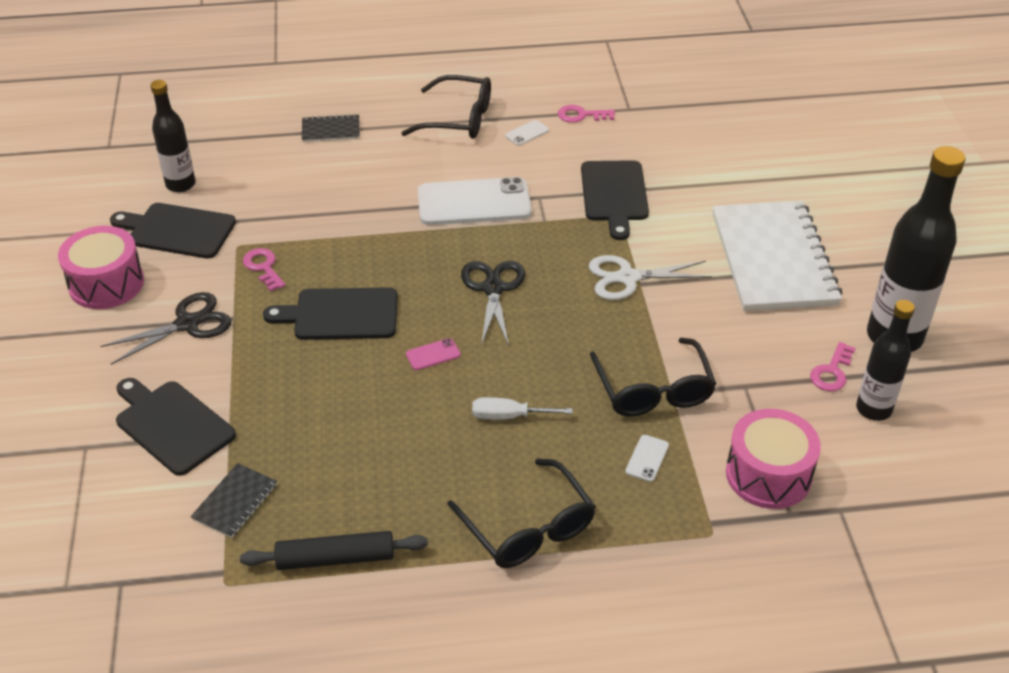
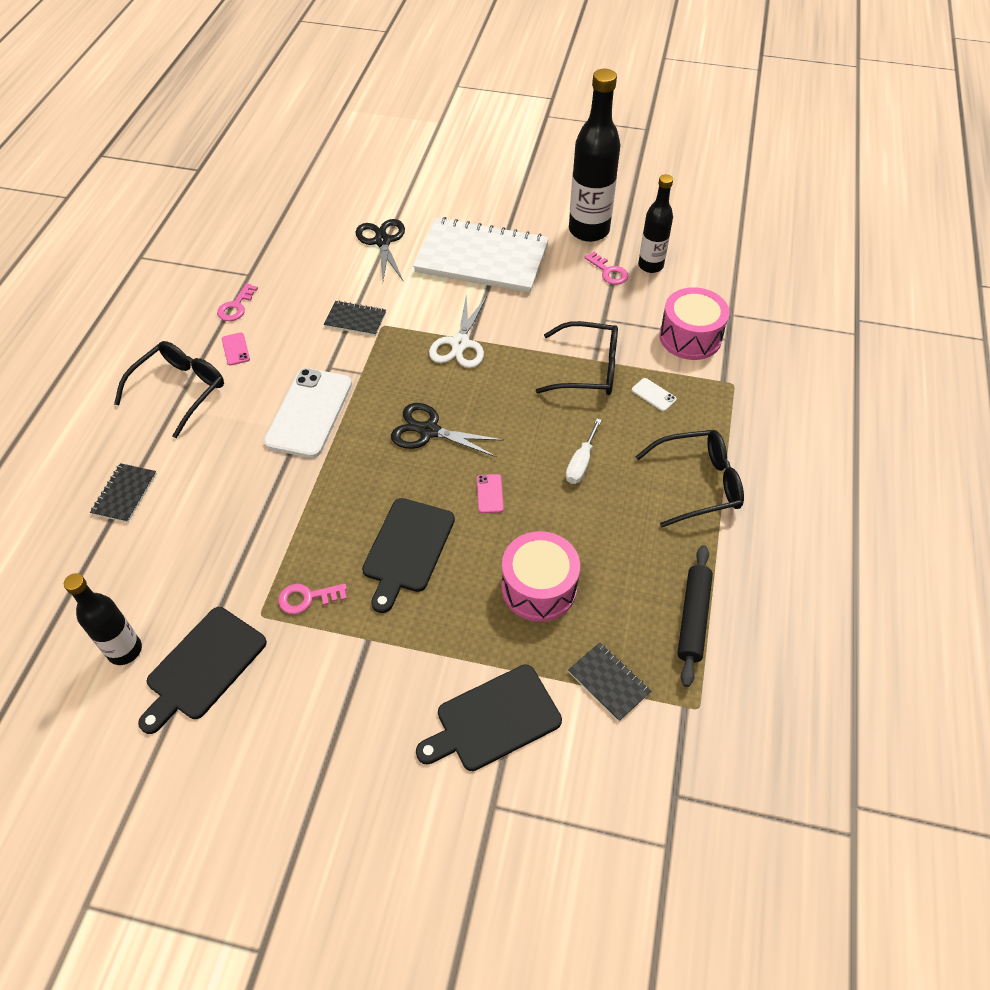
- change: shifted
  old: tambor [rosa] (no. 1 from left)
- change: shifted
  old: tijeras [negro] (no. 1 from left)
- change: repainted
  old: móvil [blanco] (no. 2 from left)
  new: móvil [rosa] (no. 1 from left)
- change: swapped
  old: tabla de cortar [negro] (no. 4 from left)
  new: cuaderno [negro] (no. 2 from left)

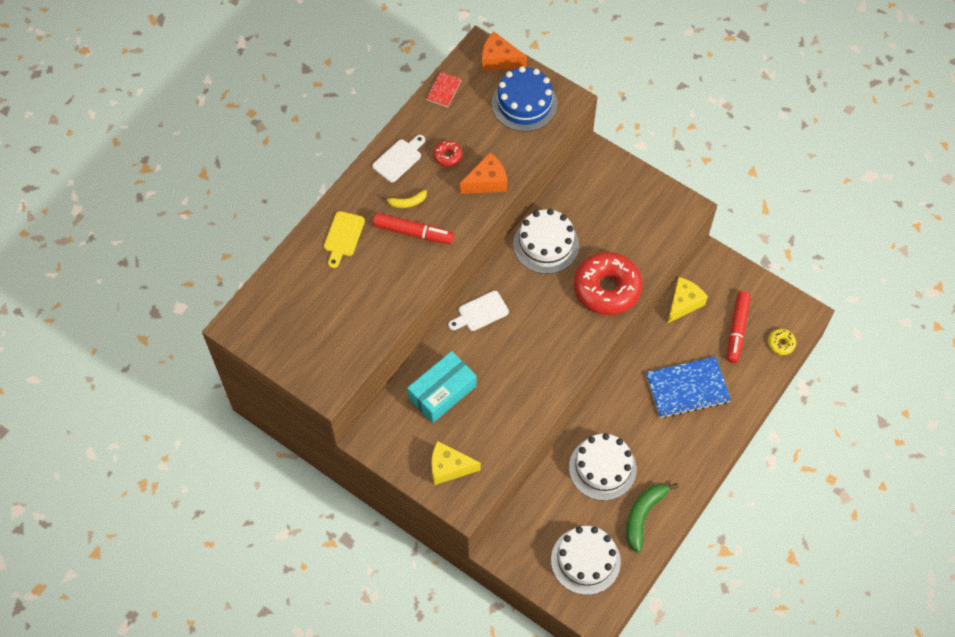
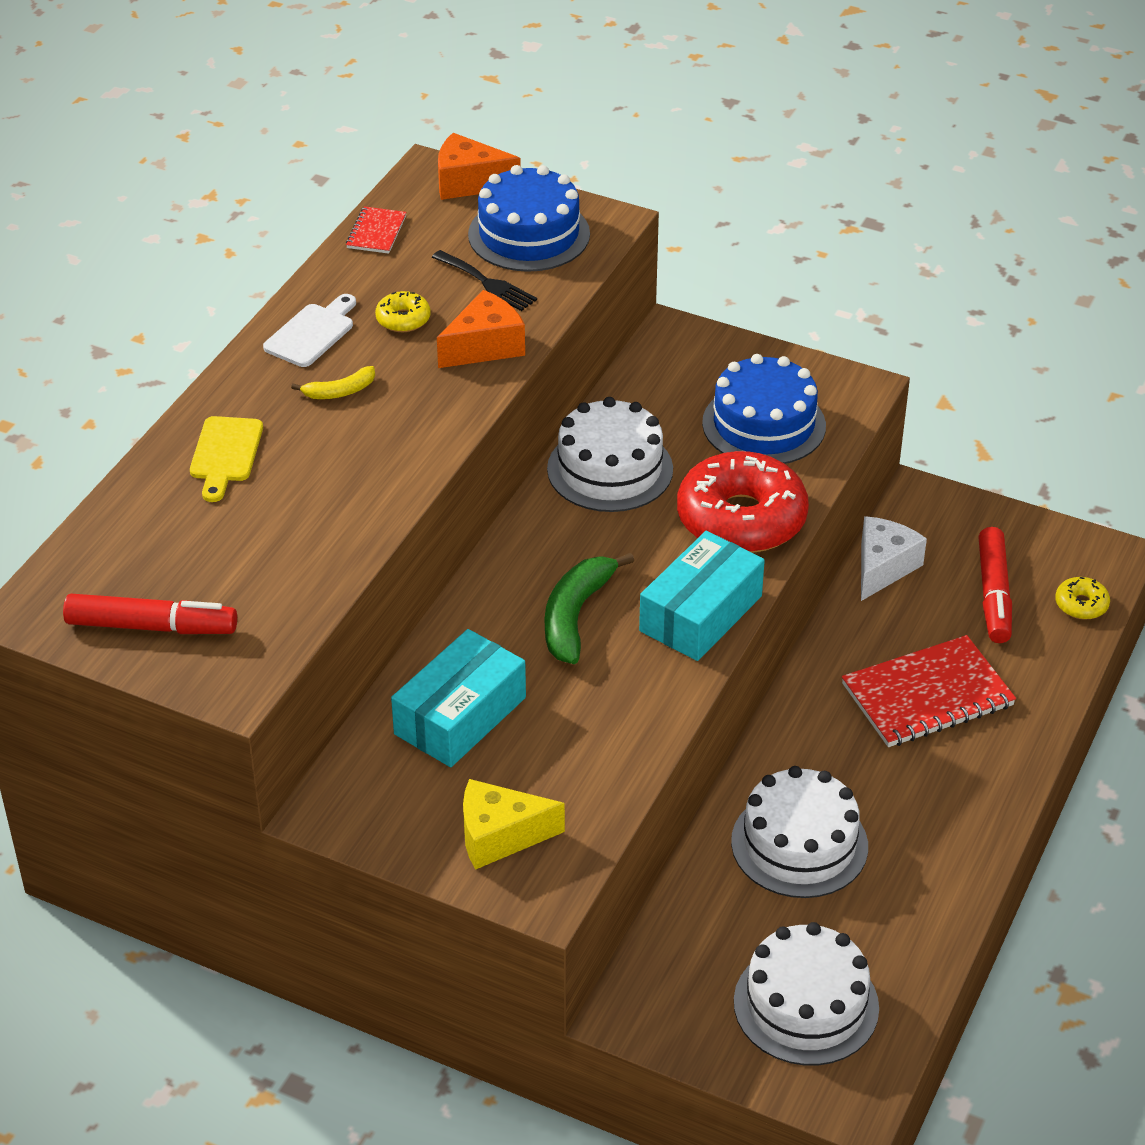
- change: shifted
  old: rotulador [rojo] (no. 1 from left)
- change: repainted
  old: rosquilla [rojo] (no. 1 from left)
  new: rosquilla [amarillo] (no. 1 from left)
- change: gone
  old: tabla de cortar [blanco] (no. 2 from left)
- change: shifted
  old: plátano [verde]
- change: repainted
  old: cuaderno [azul]
  new: cuaderno [rojo] (no. 2 from left)
- change: repainted
  old: queso [amarillo] (no. 2 from left)
  new: queso [blanco]
- change: new
  new: tenedor [negro]
- change: new
  new: caja [turquesa] (no. 2 from left)
- change: new
  new: tarta [azul] (no. 2 from left)

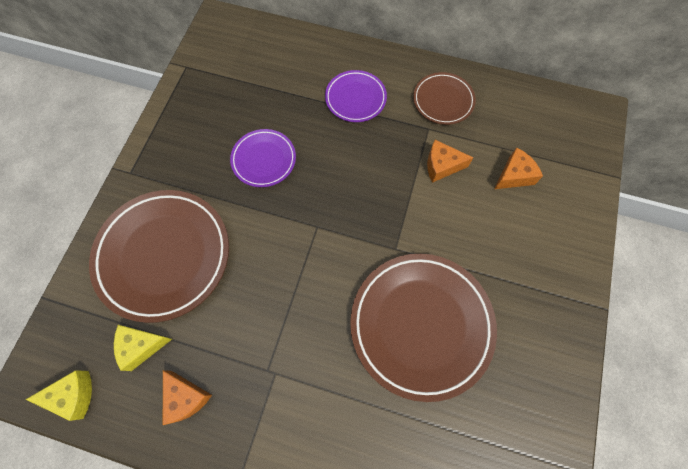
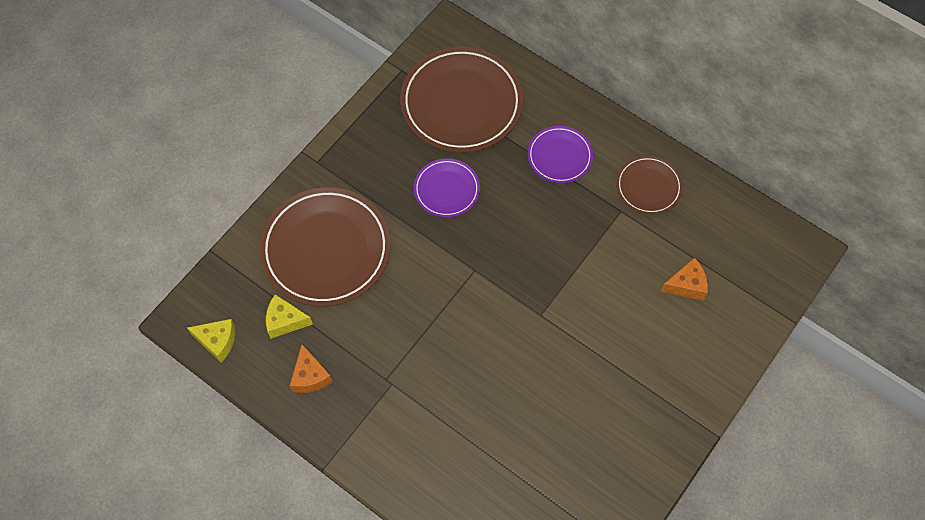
- change: shifted
  old: plato [marrón] (no. 2 from left)
- change: gone
  old: queso [naranja] (no. 2 from left)

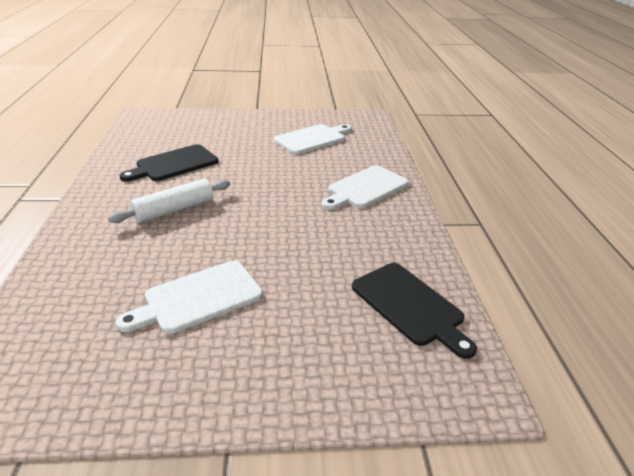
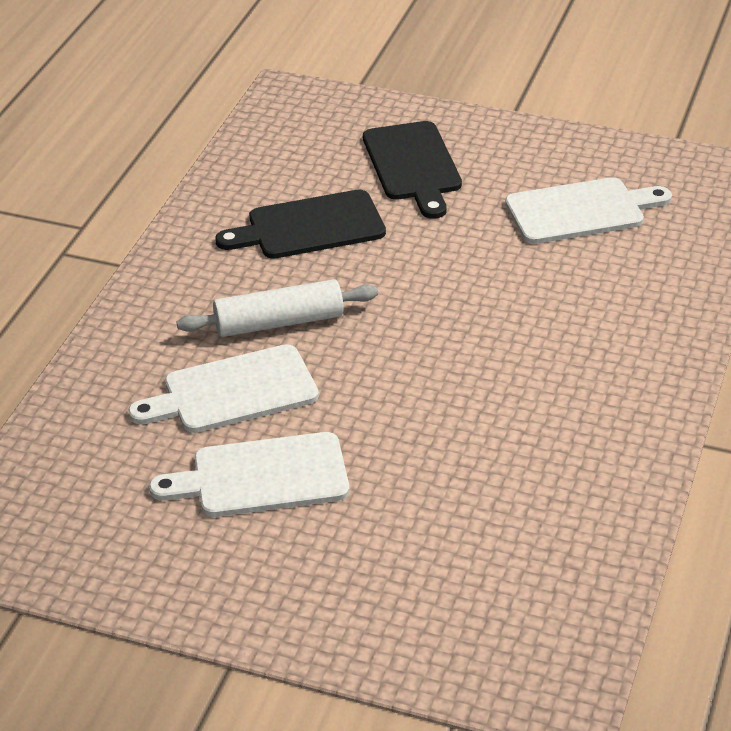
- change: shifted
  old: tabla de cortar [blanco] (no. 3 from left in the first image)
  new: tabla de cortar [blanco] (no. 1 from left)
- change: shifted
  old: tabla de cortar [negro] (no. 2 from left)

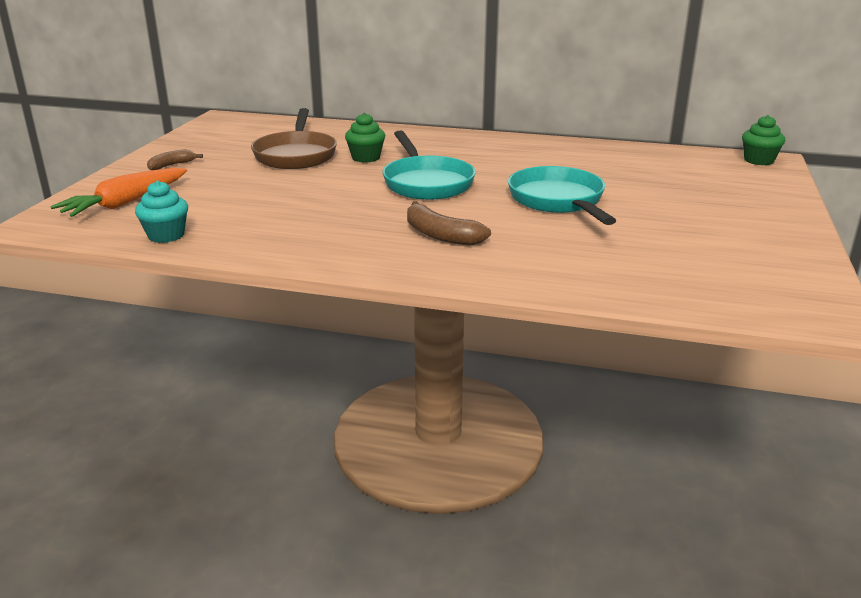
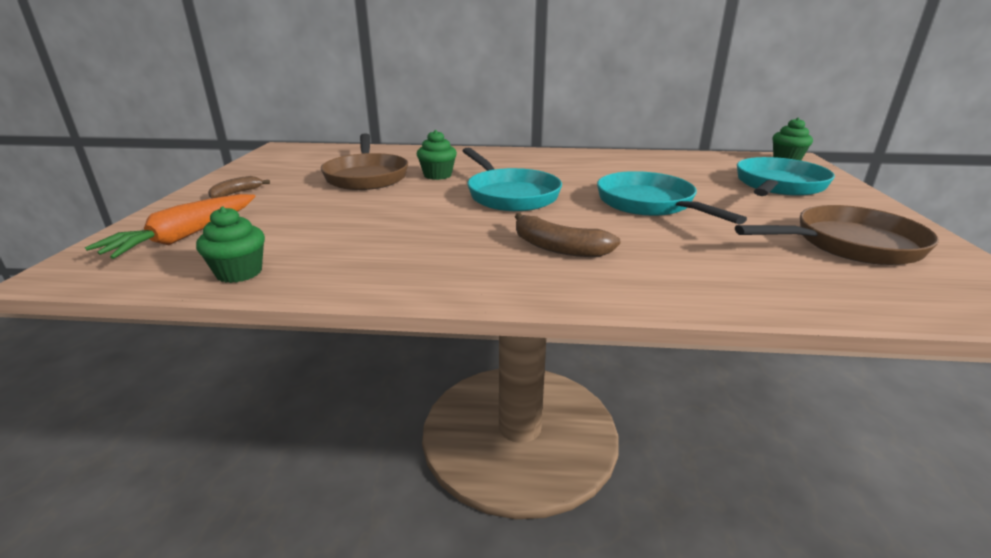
- change: repainted
  old: magdalena [turquesa]
  new: magdalena [verde] (no. 1 from left)
- change: new
  new: sartén [marrón] (no. 2 from left)
- change: new
  new: sartén [turquesa] (no. 3 from left)

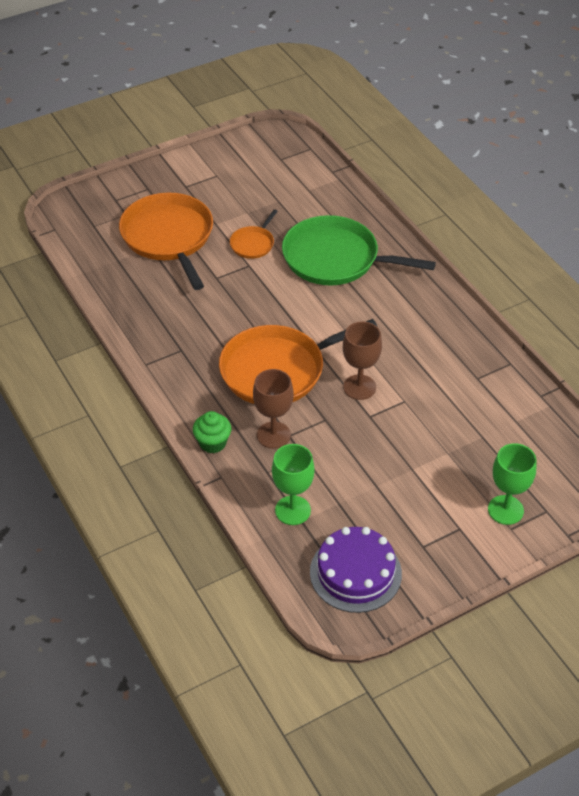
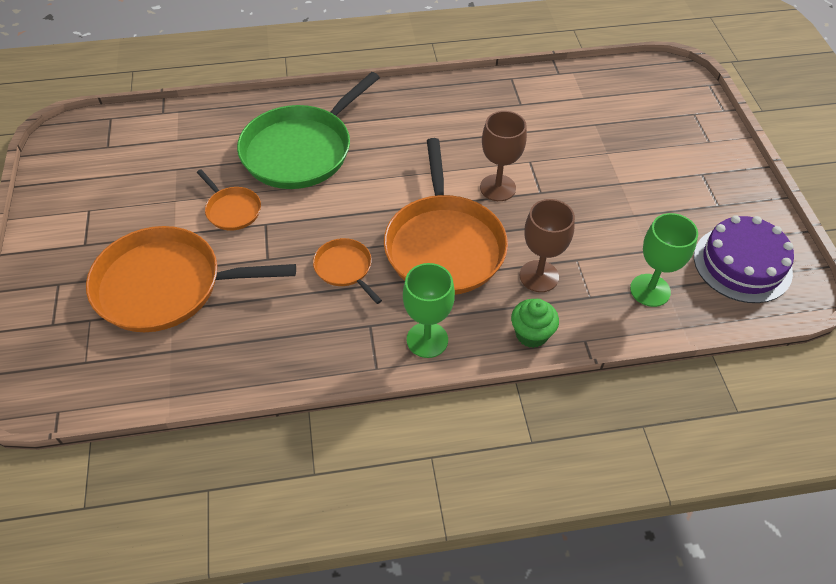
- change: shifted
  old: copa [verde] (no. 2 from left in the first image)
  new: copa [verde] (no. 1 from left)
- change: new
  new: sartén [naranja] (no. 3 from left)

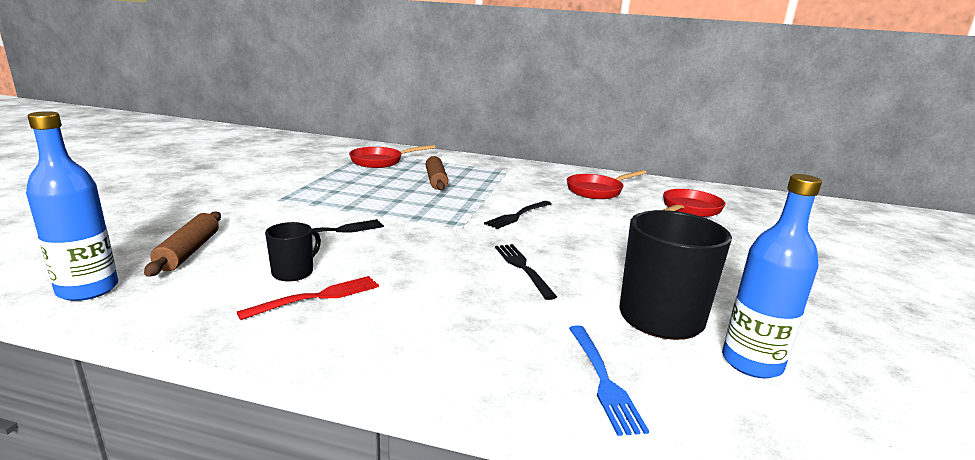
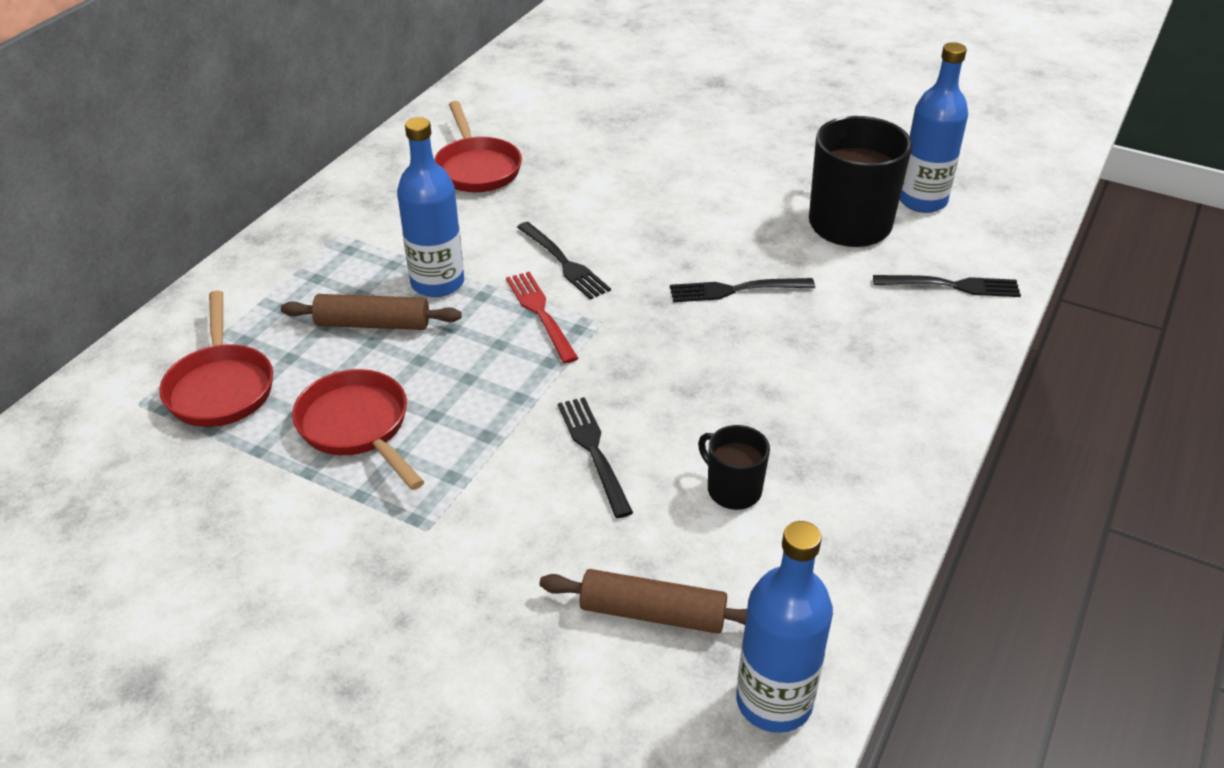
- change: shifted
  old: tenedor [rojo]
- change: repainted
  old: tenedor [azul]
  new: tenedor [negro] (no. 4 from left)
- change: shifted
  old: sartén [rojo] (no. 3 from left in the first image)
  new: sartén [rojo] (no. 2 from left)
- change: new
  new: botella [azul] (no. 1 from left)

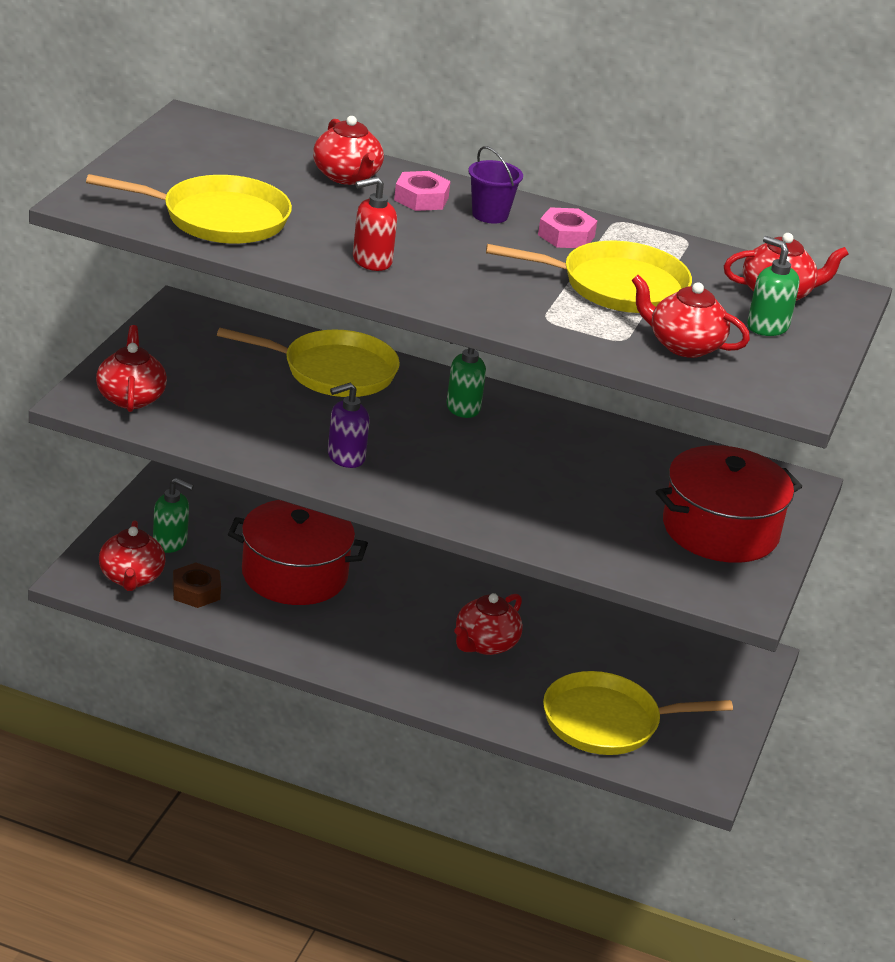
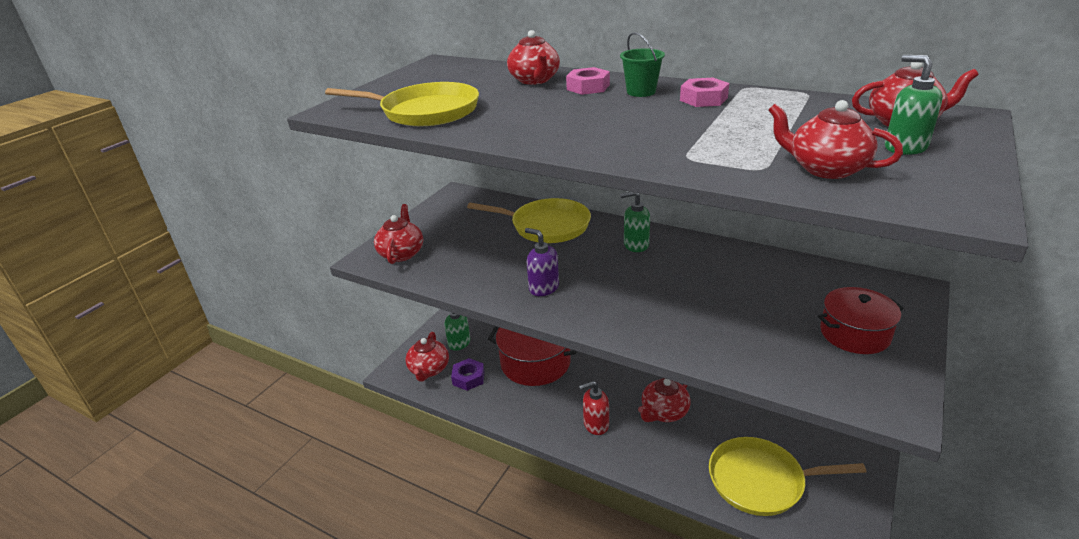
- change: repainted
  old: tuerca [marrón]
  new: tuerca [morado]
- change: rotated
  old: dispensador de jabón [morado]
  degrees: 60
- change: shifted
  old: dispensador de jabón [rojo]
- change: repainted
  old: balde [morado]
  new: balde [verde]
- change: gone
  old: sartén [amarillo] (no. 3 from left)
- change: scaled
  old: olla [rojo] (no. 2 from left)
  factor: 0.65

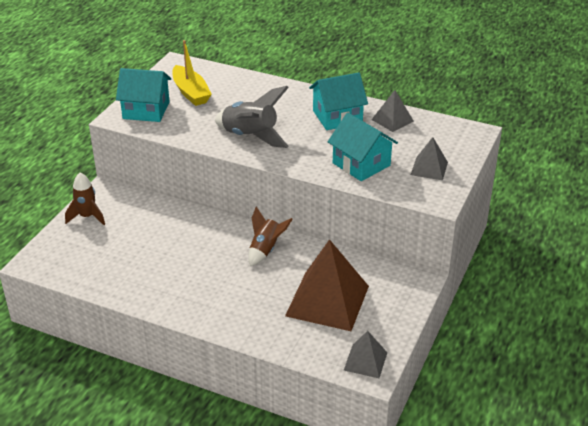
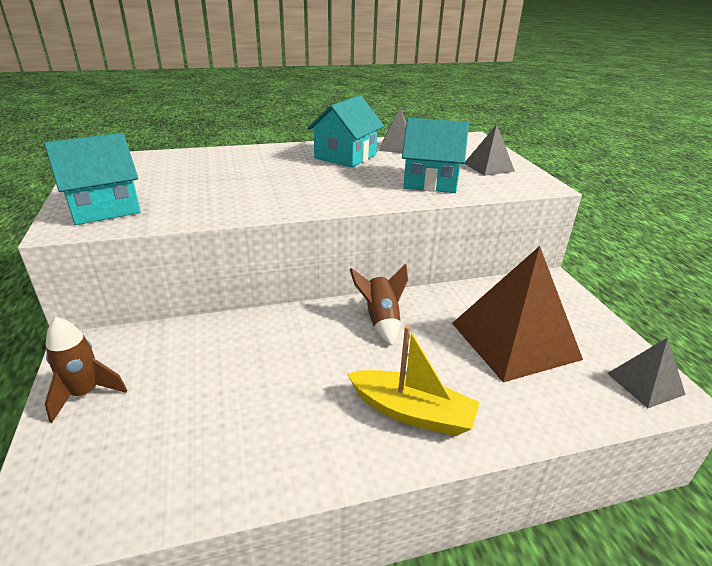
- change: shifted
  old: barco [amarillo]
- change: gone
  old: cohete [gris]

